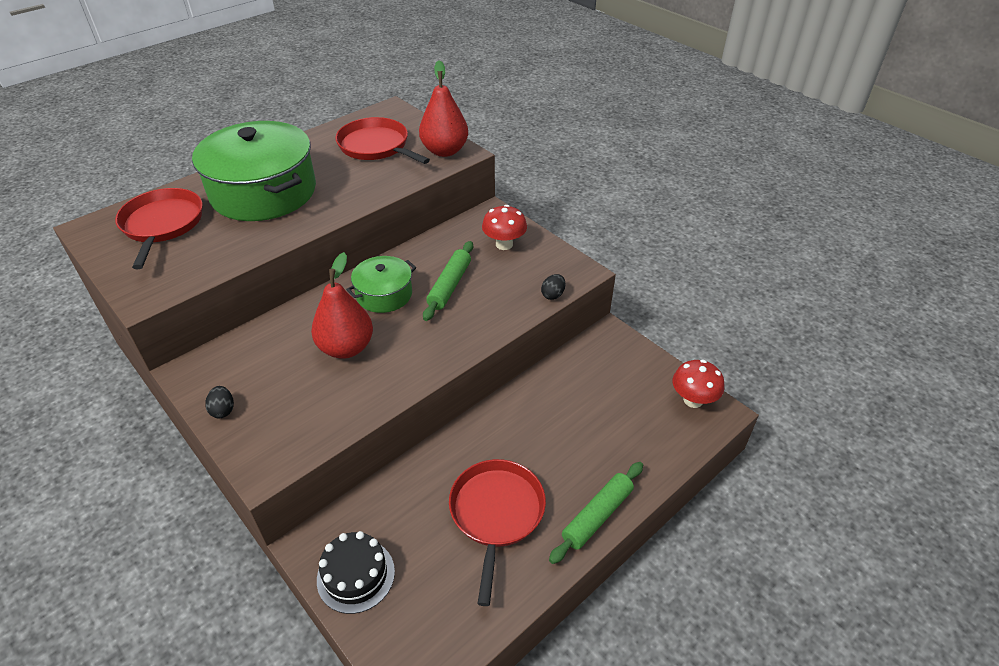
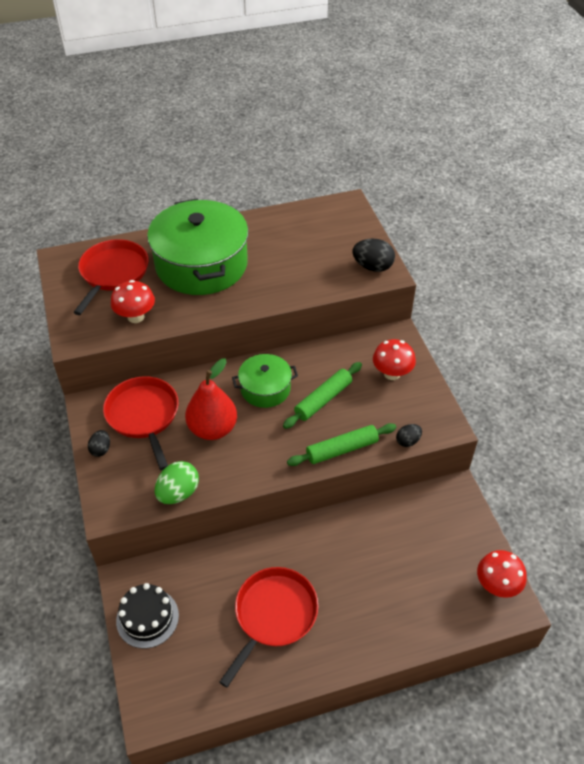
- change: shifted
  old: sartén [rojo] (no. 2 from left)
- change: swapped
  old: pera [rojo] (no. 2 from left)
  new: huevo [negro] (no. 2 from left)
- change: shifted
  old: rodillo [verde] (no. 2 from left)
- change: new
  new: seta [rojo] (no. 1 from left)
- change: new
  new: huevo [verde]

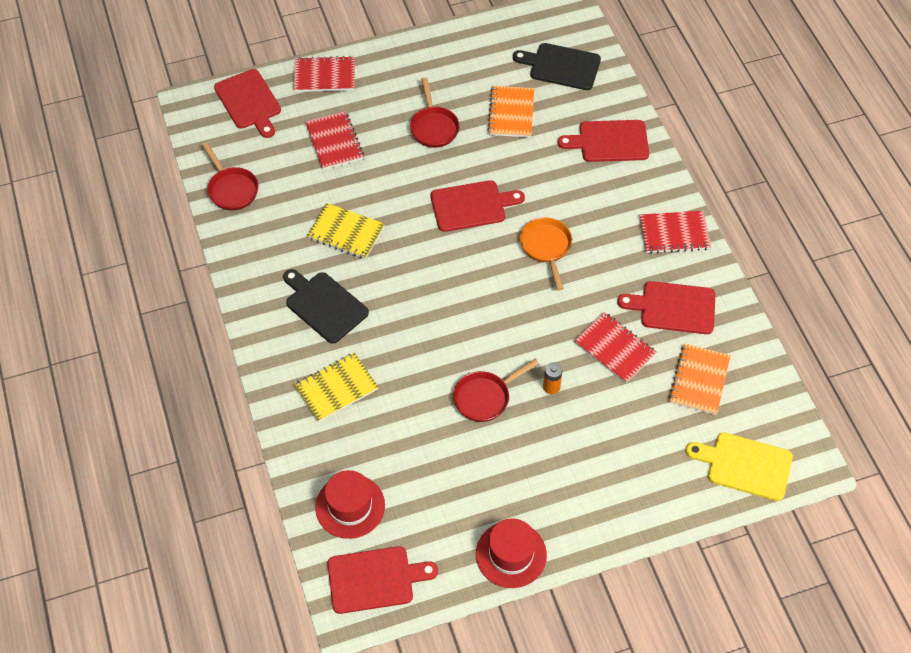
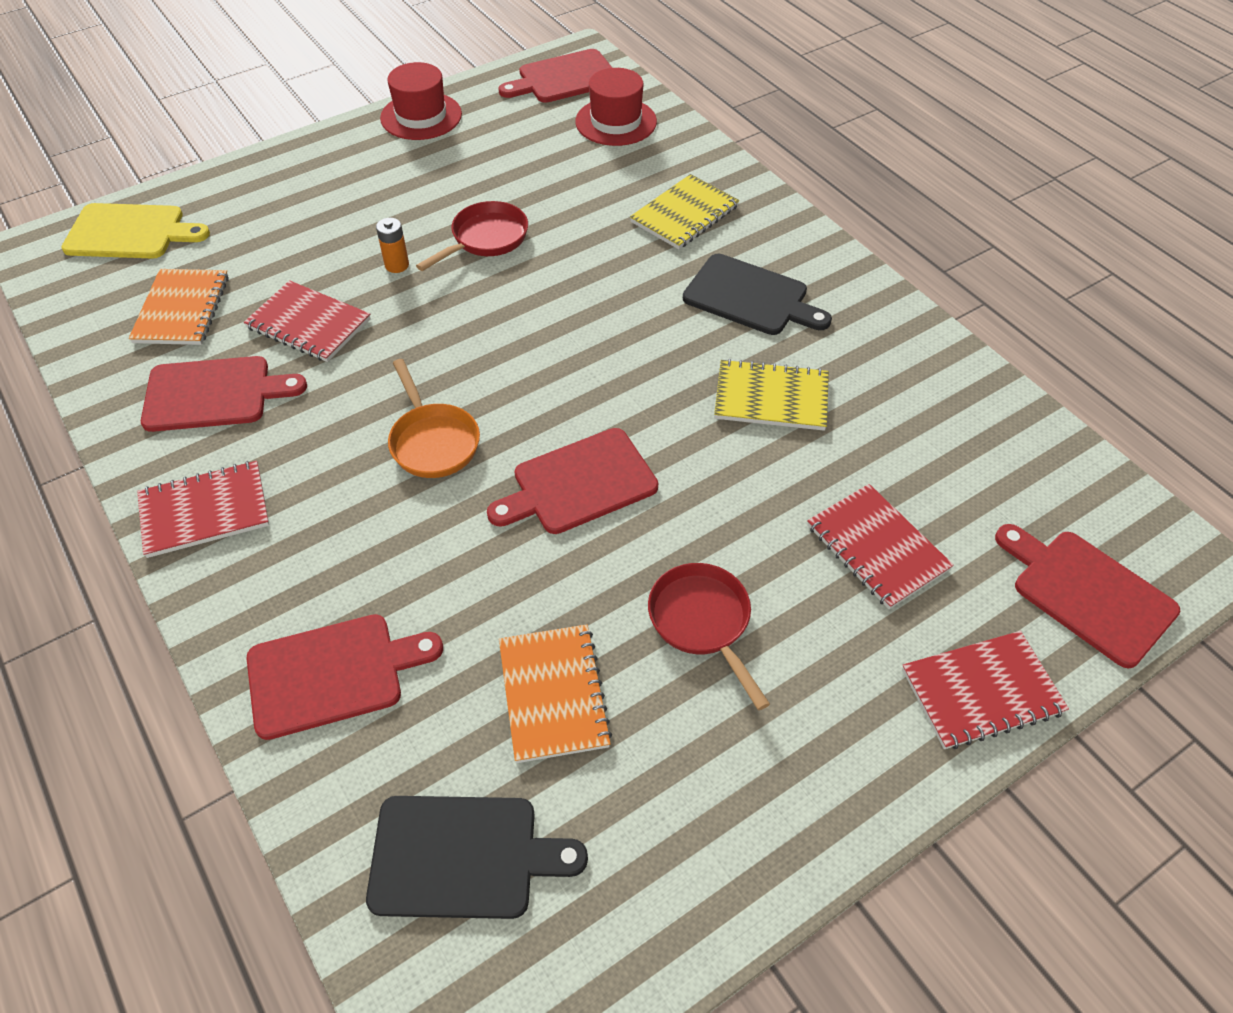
- change: gone
  old: sartén [rojo] (no. 1 from left)

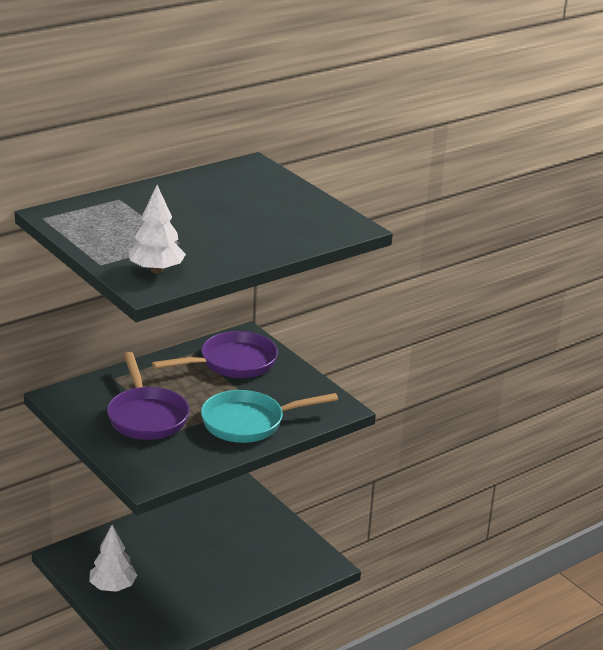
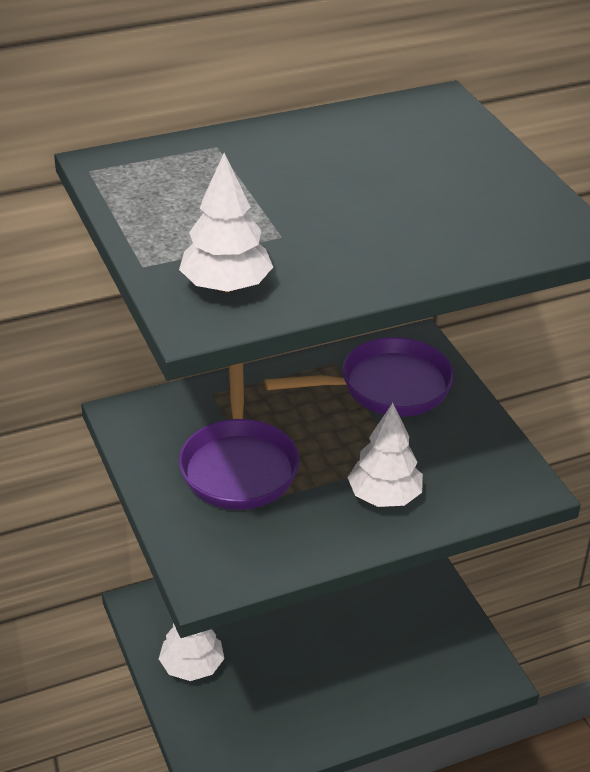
- change: swapped
  old: sartén [turquesa]
  new: árbol [blanco] (no. 3 from left)

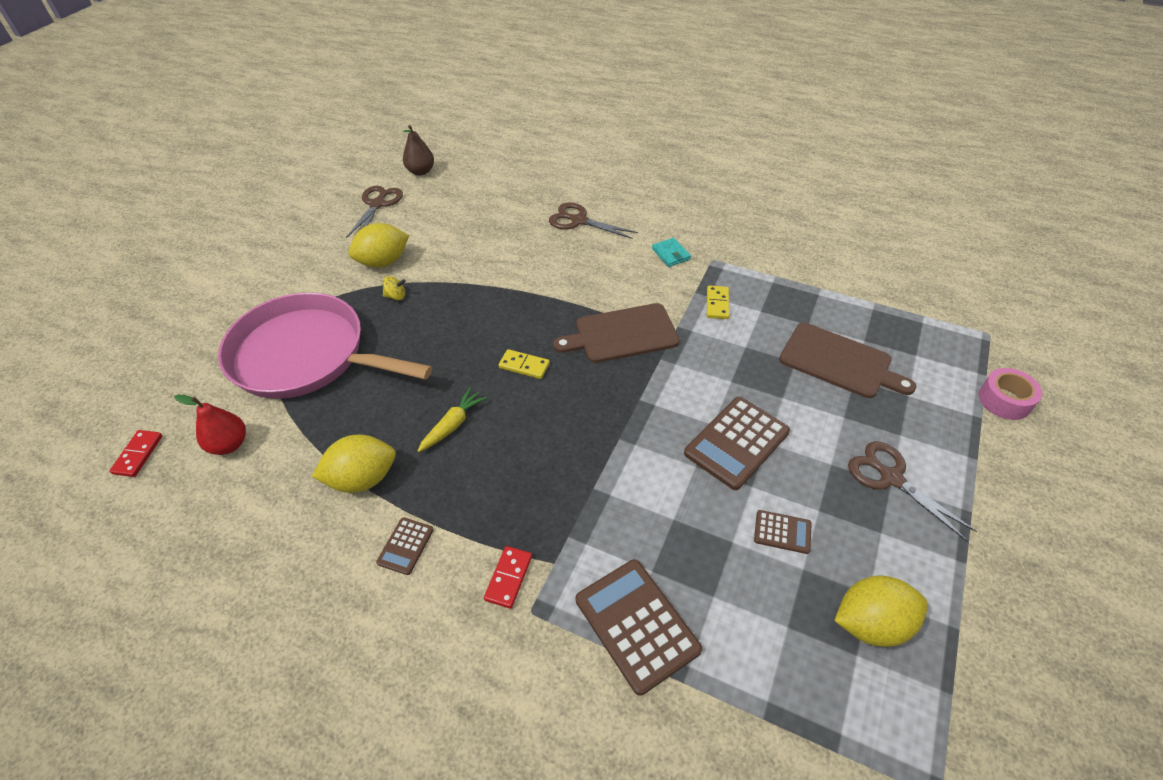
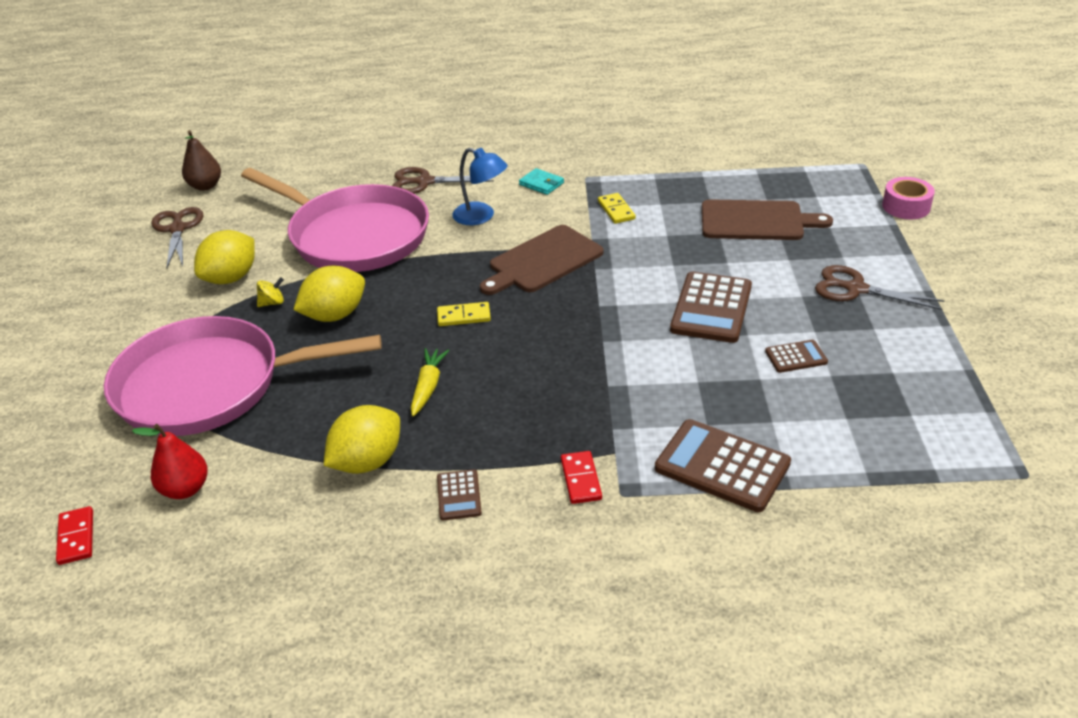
- change: shifted
  old: limón [amarillo] (no. 3 from left in the first image)
  new: limón [amarillo] (no. 2 from left)
- change: new
  new: sartén [rosa] (no. 2 from left)
- change: new
  new: lámpara [azul]

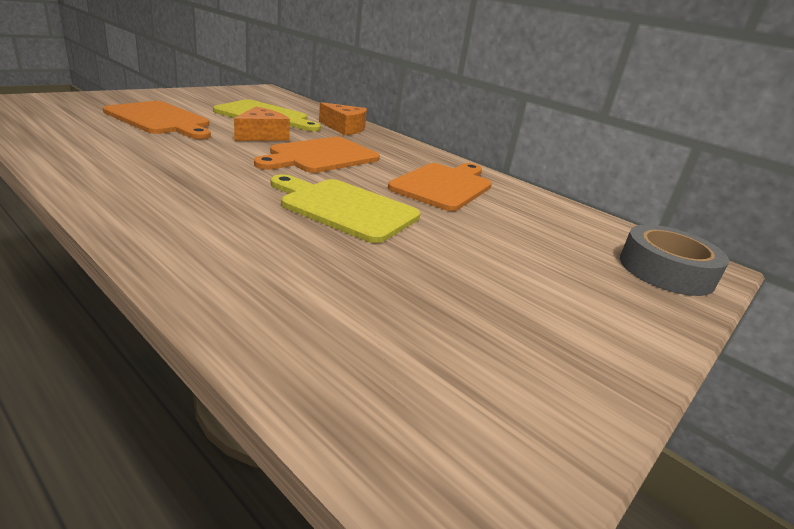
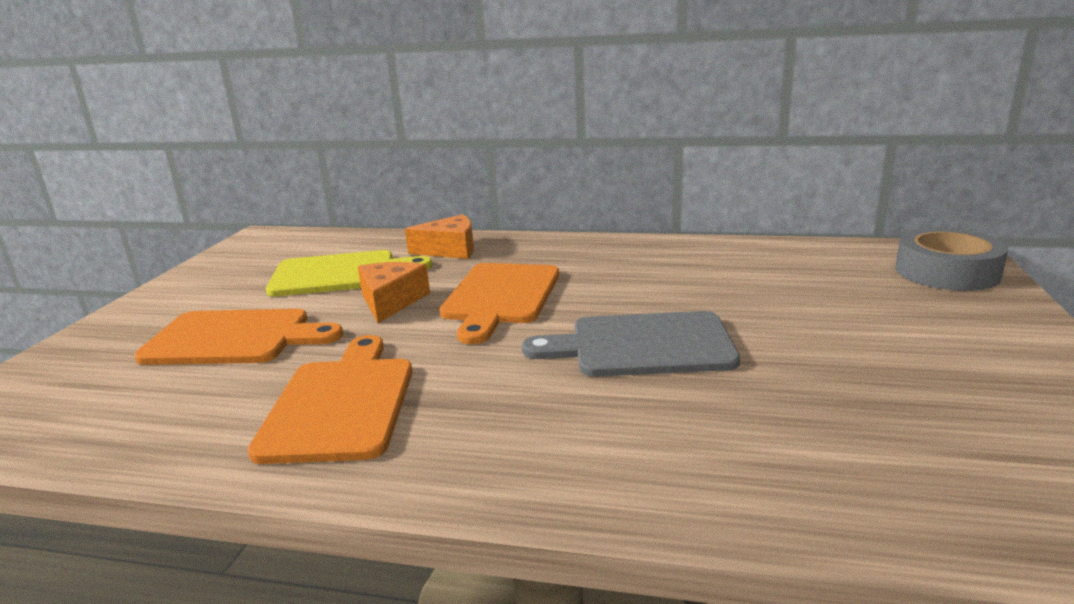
- change: repainted
  old: tabla de cortar [amarillo] (no. 2 from left)
  new: tabla de cortar [gris]
- change: shifted
  old: tabla de cortar [naranja] (no. 3 from left in the first image)
  new: tabla de cortar [naranja] (no. 2 from left)

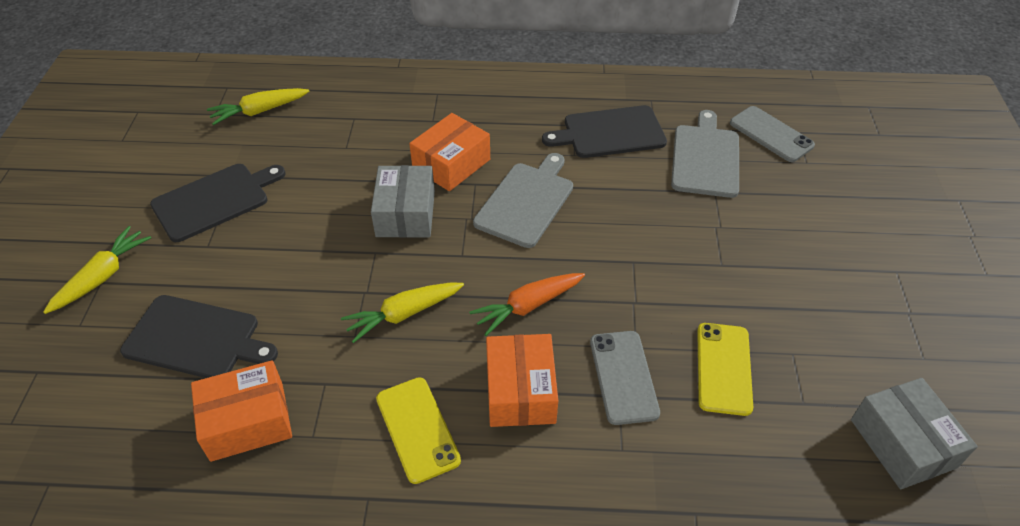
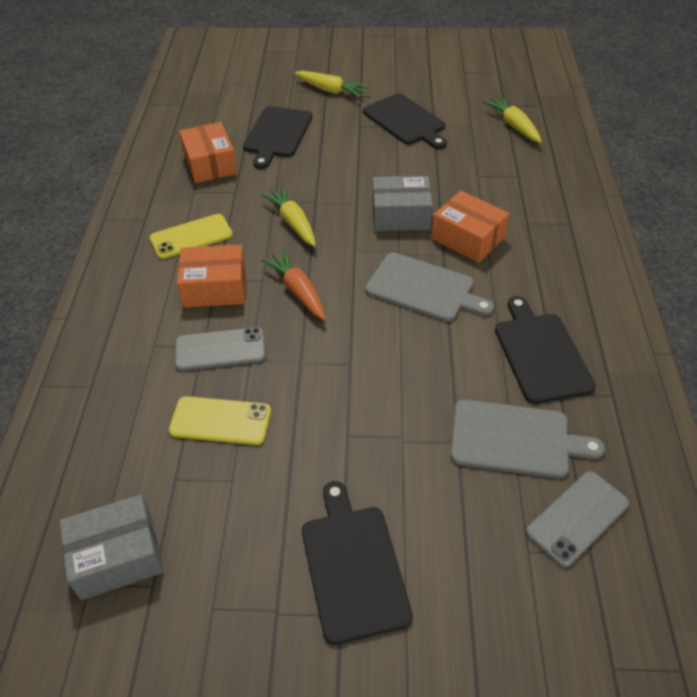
- change: new
  new: tabla de cortar [negro] (no. 2 from left)

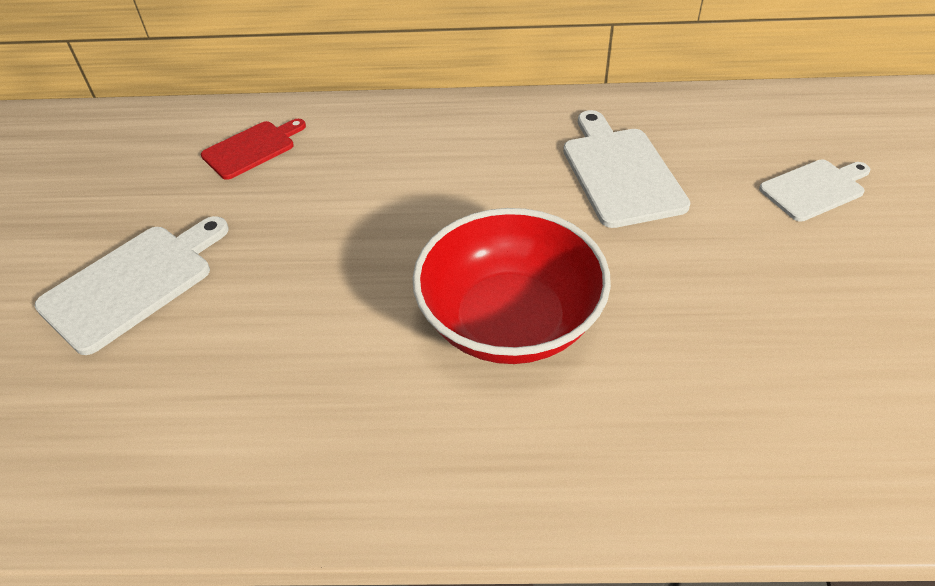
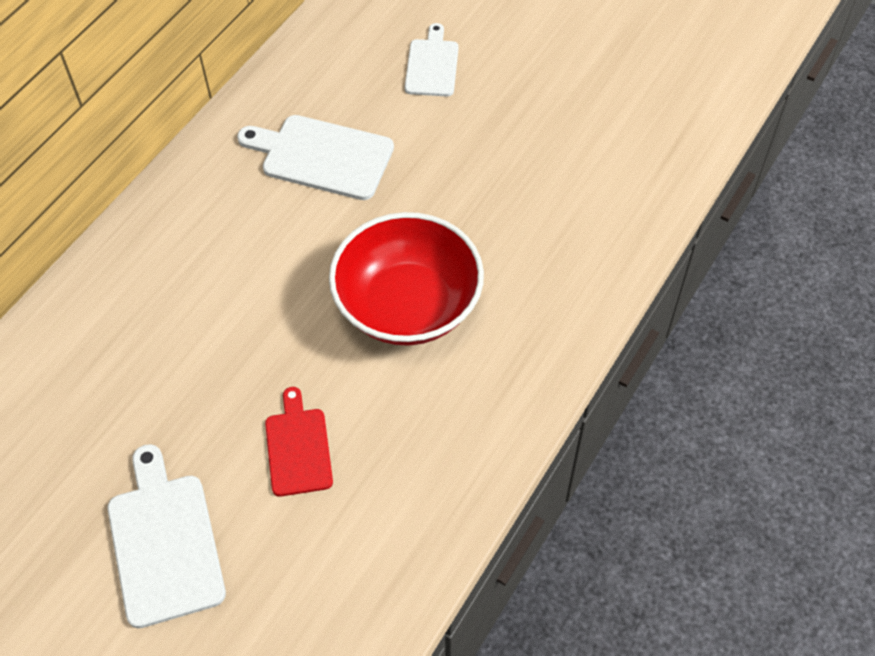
- change: shifted
  old: tabla de cortar [rojo]

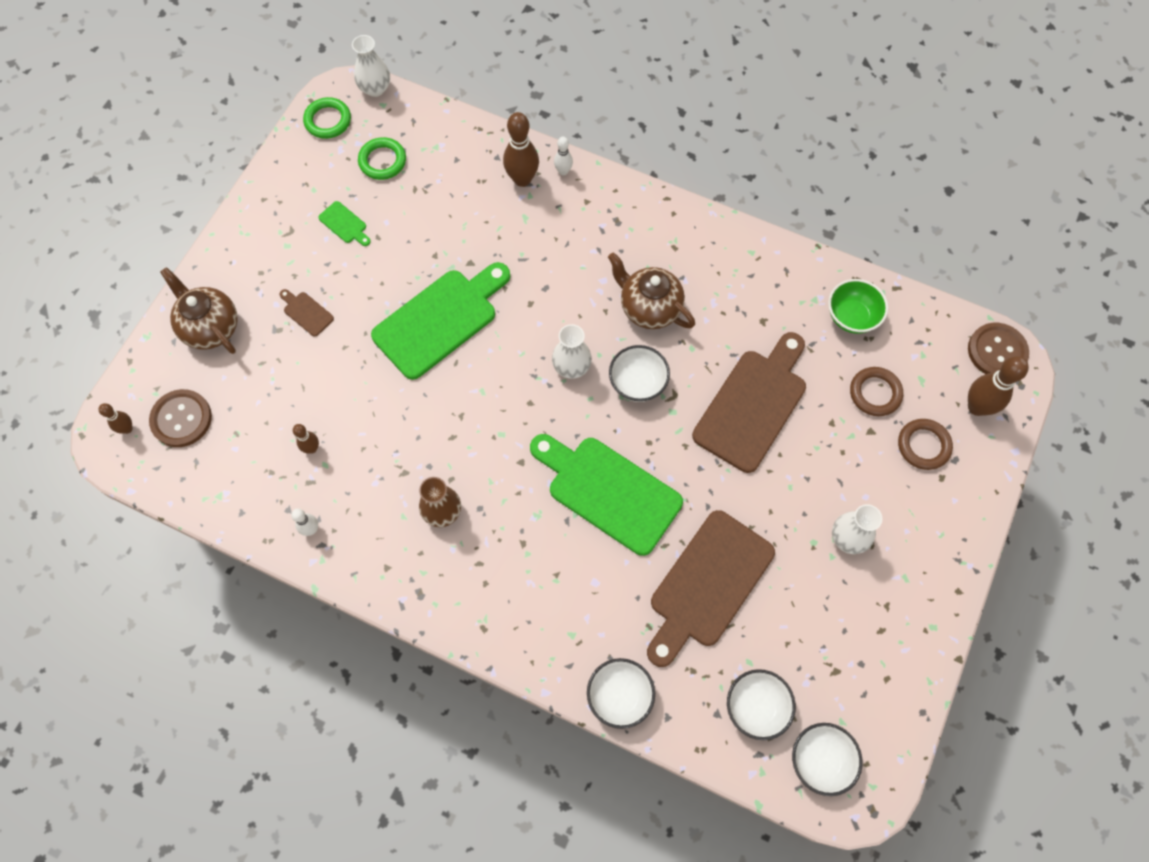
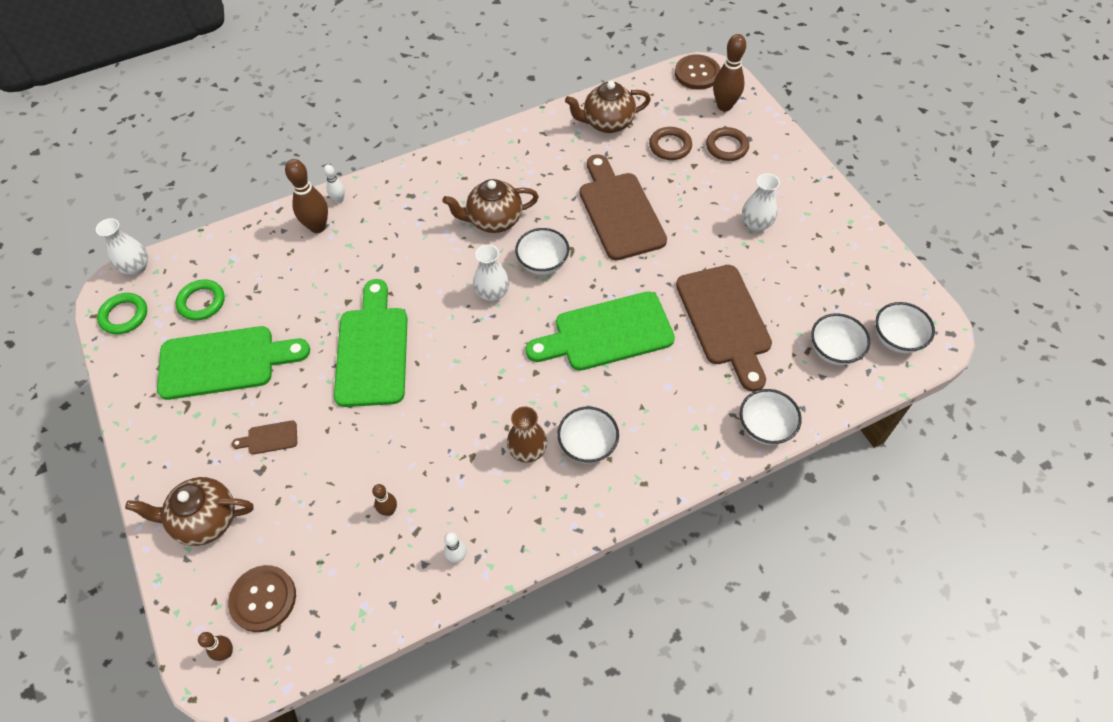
- change: scaled
  old: tabla de cortar [verde] (no. 1 from left)
  factor: 2.43
- change: swapped
  old: cuenco [verde]
  new: tetera [marrón] (no. 3 from left)
- change: new
  new: cuenco [blanco] (no. 2 from left)

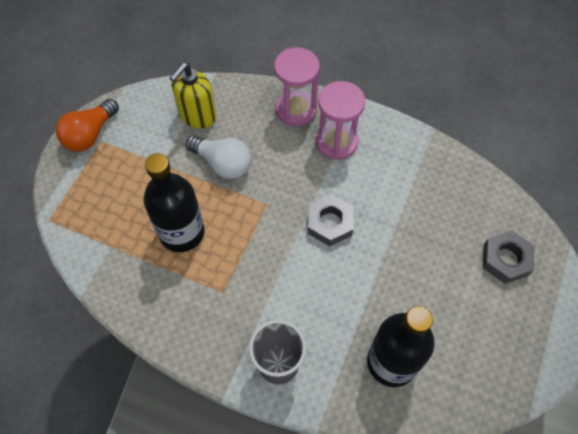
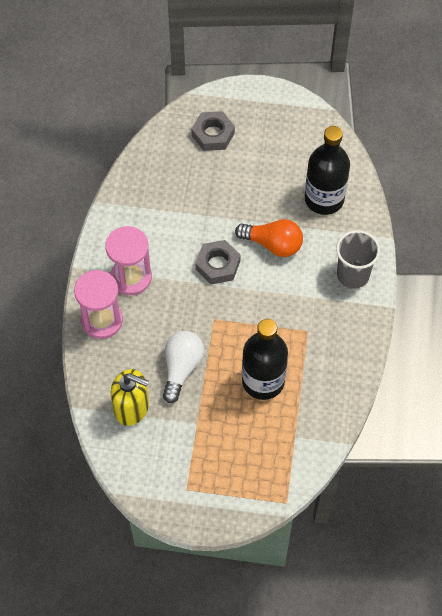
- change: shifted
  old: bombilla [naranja]

